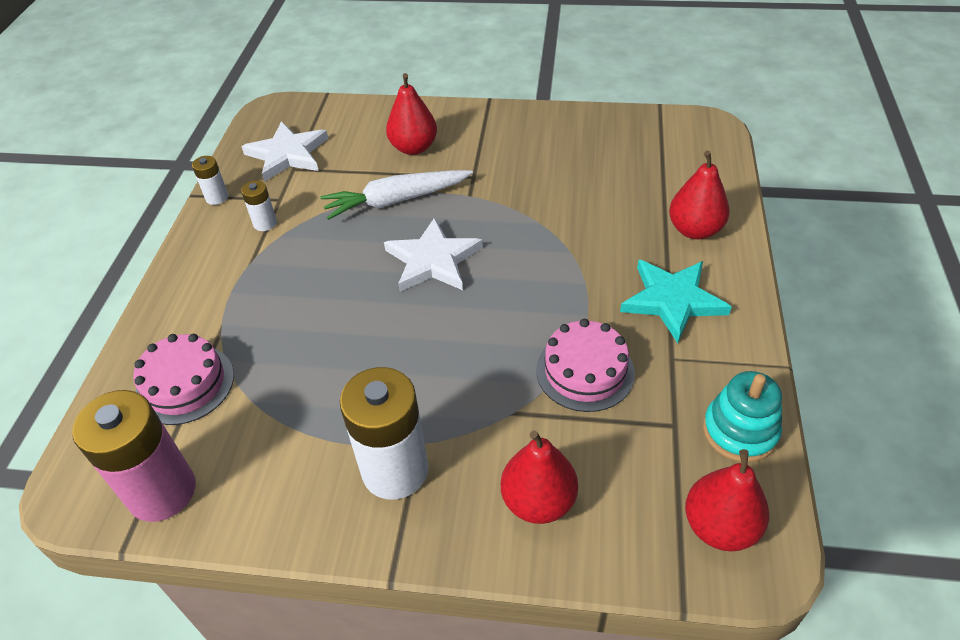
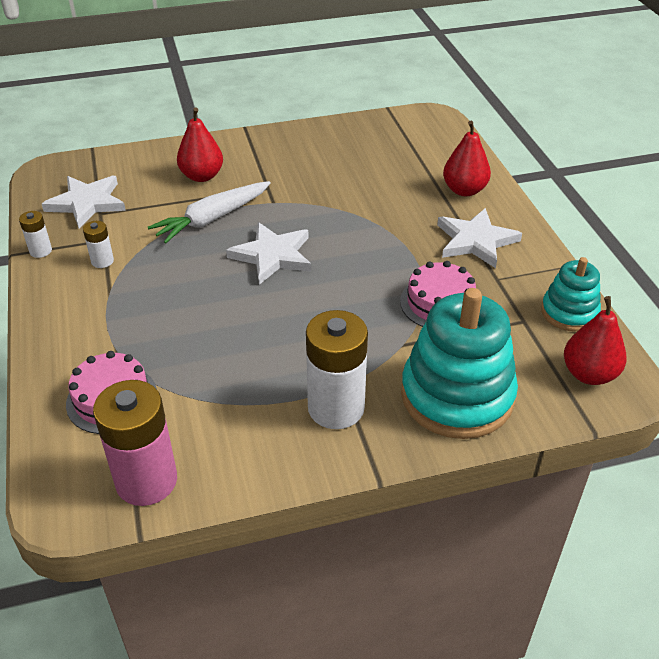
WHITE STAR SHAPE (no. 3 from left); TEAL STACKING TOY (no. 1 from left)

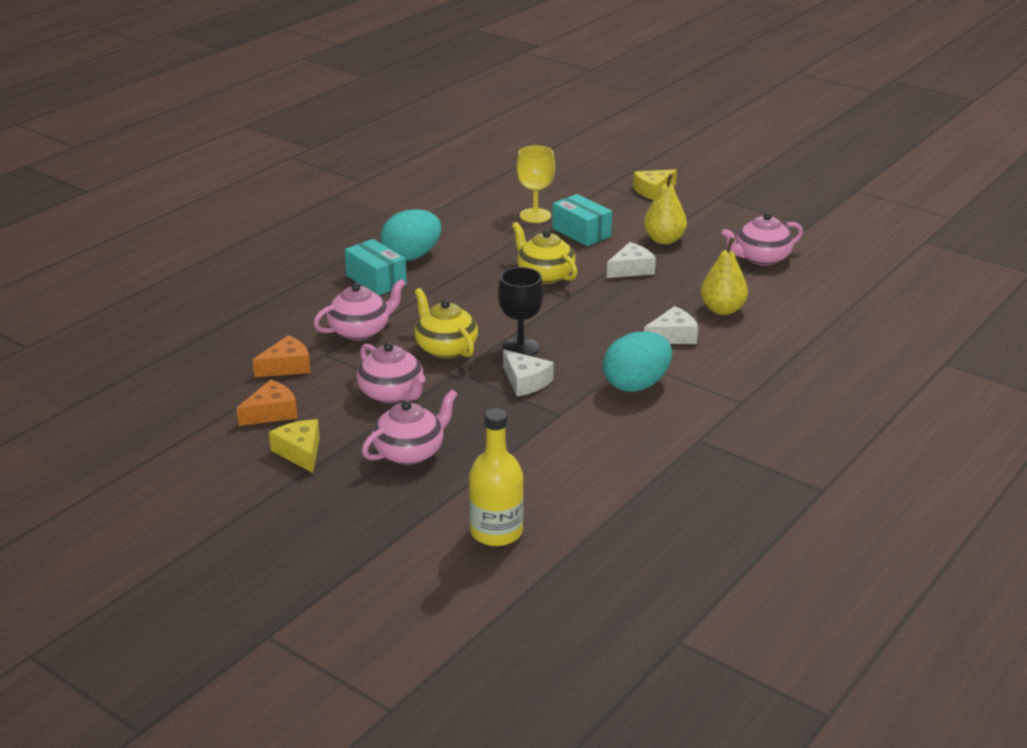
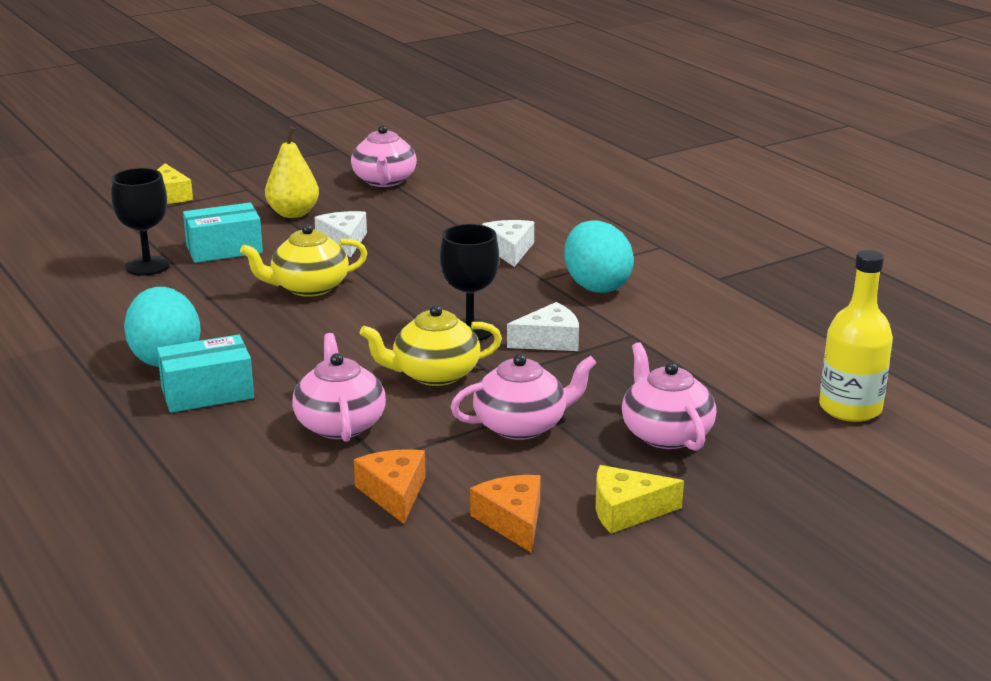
BLACK WINE GLASS (no. 1 from left); YELLOW PEAR (no. 2 from left in the first image)

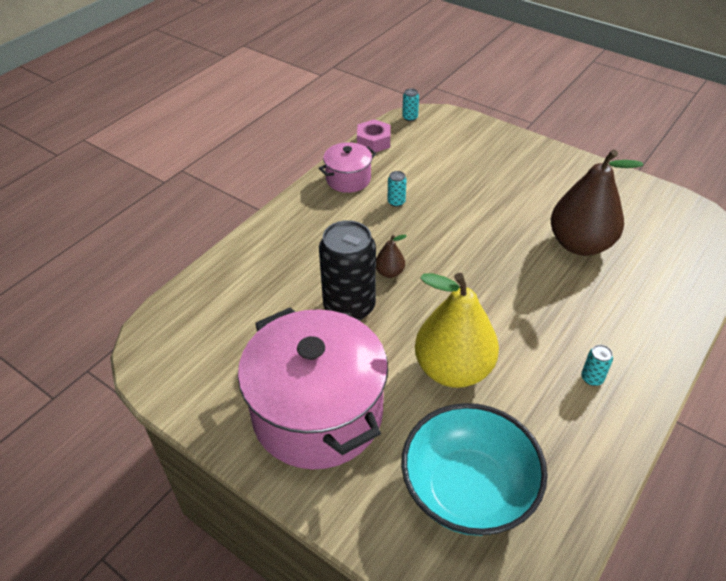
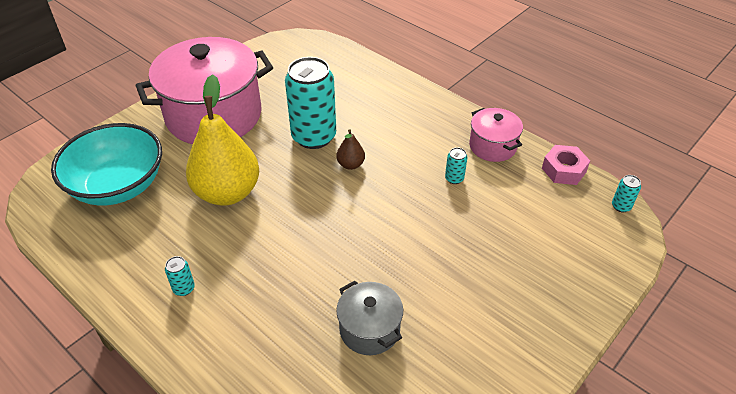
ASH-GREY POT; TEAL SODA CAN (no. 2 from left)

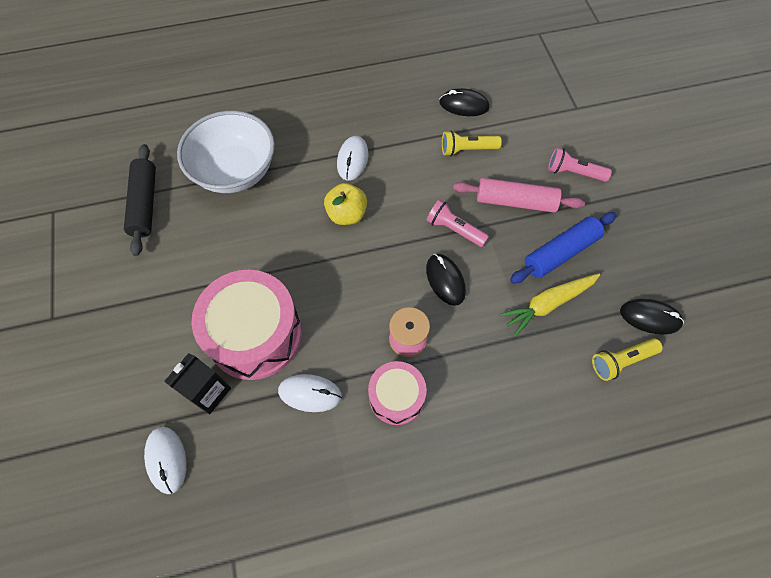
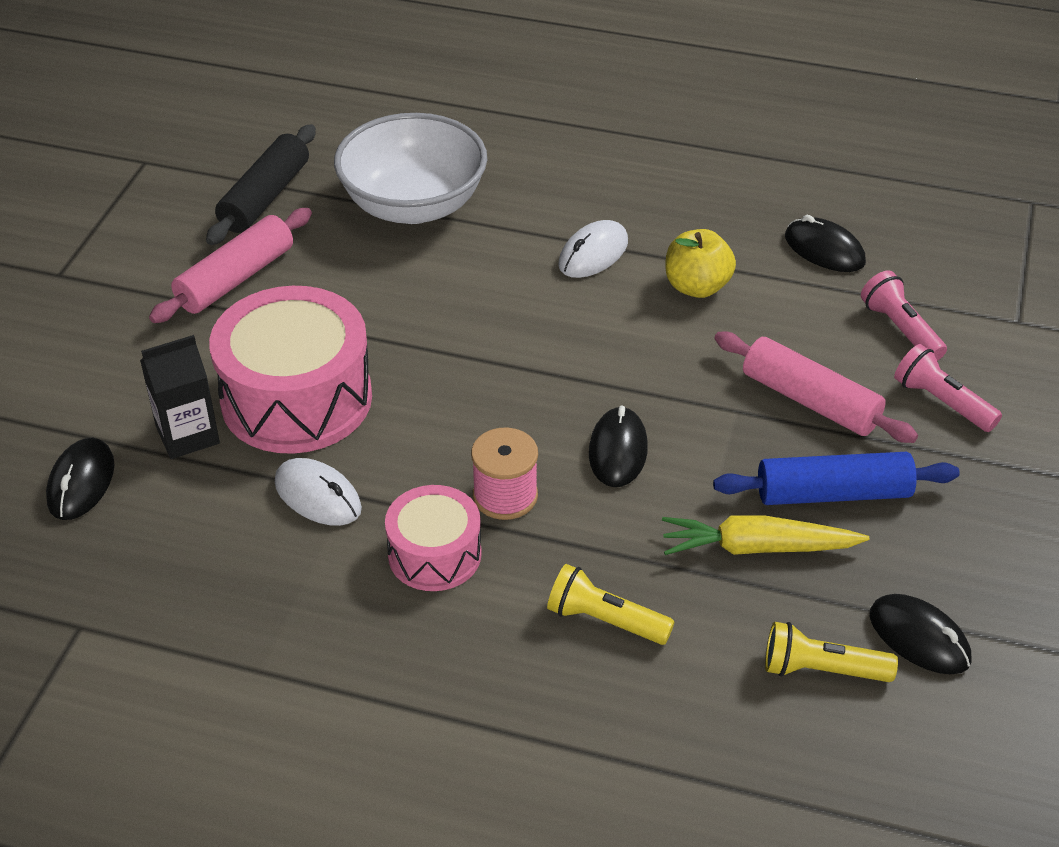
YELLOW POCKET TORCH (no. 1 from left); YELLOW APPLE FRUIT; ROSE-PINK POCKET TORCH (no. 1 from left); BLACK COMPUTER MOUSE (no. 1 from left); ROSE-PINK ROLLING PIN (no. 1 from left)

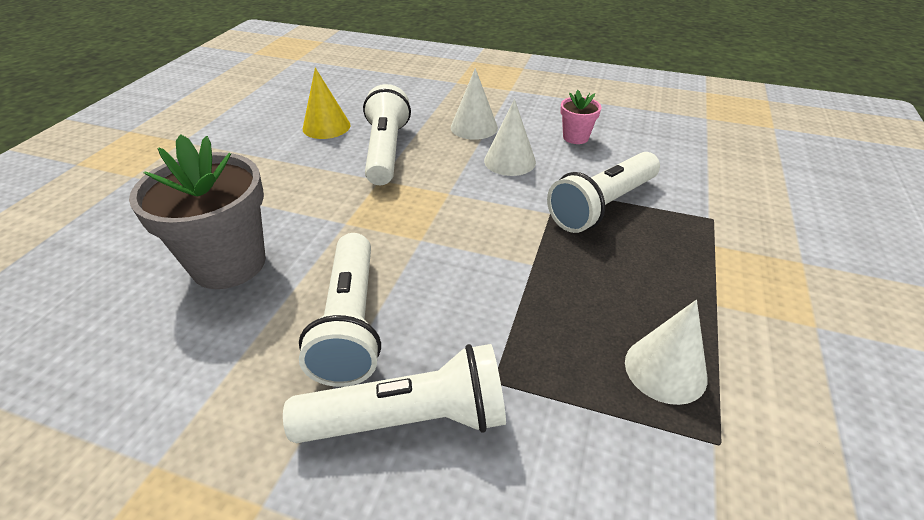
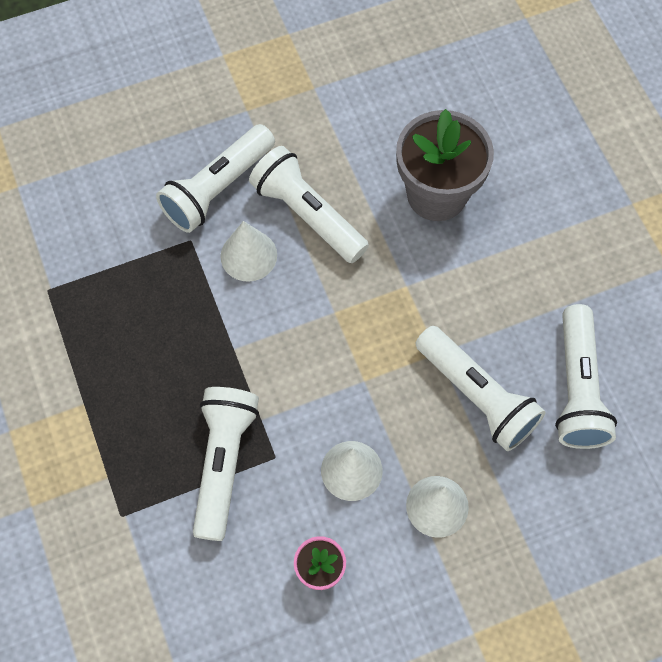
WHITE POCKET TORCH (no. 5 from left); WHITE CONE SHAPE (no. 1 from left)

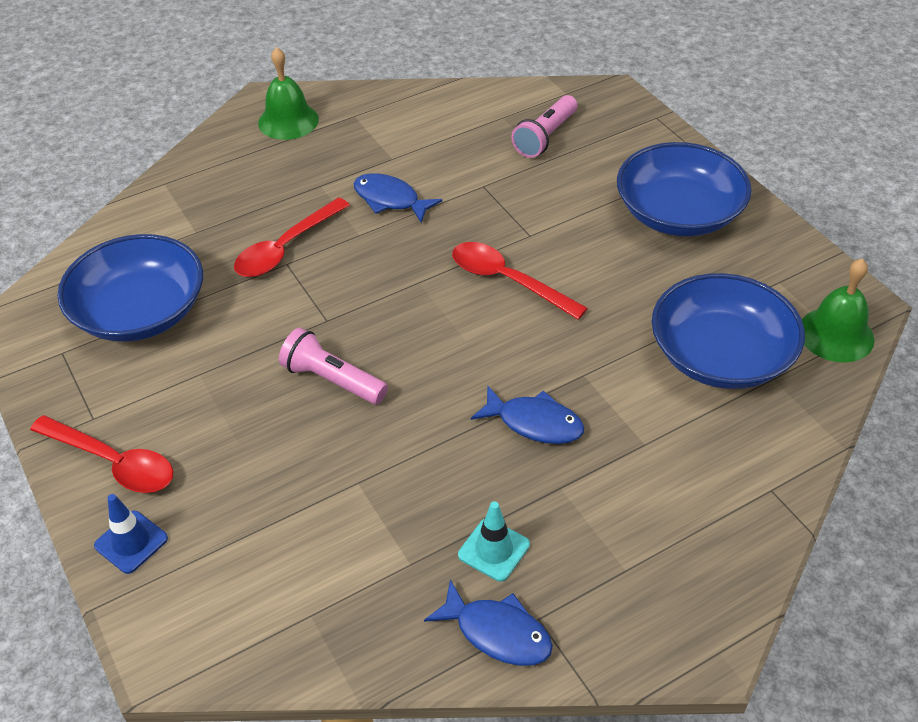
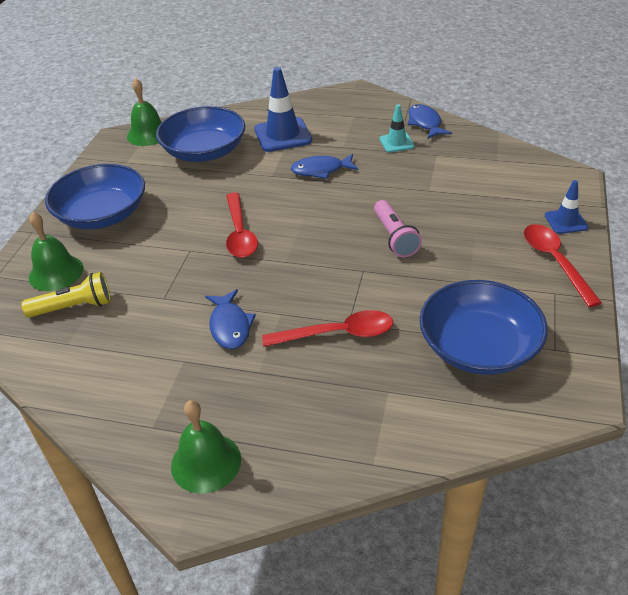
YELLOW POCKET TORCH; ROYAL BLUE FISH (no. 2 from left); ROYAL BLUE ROAD CONE (no. 1 from left); GREEN BELL (no. 1 from left)

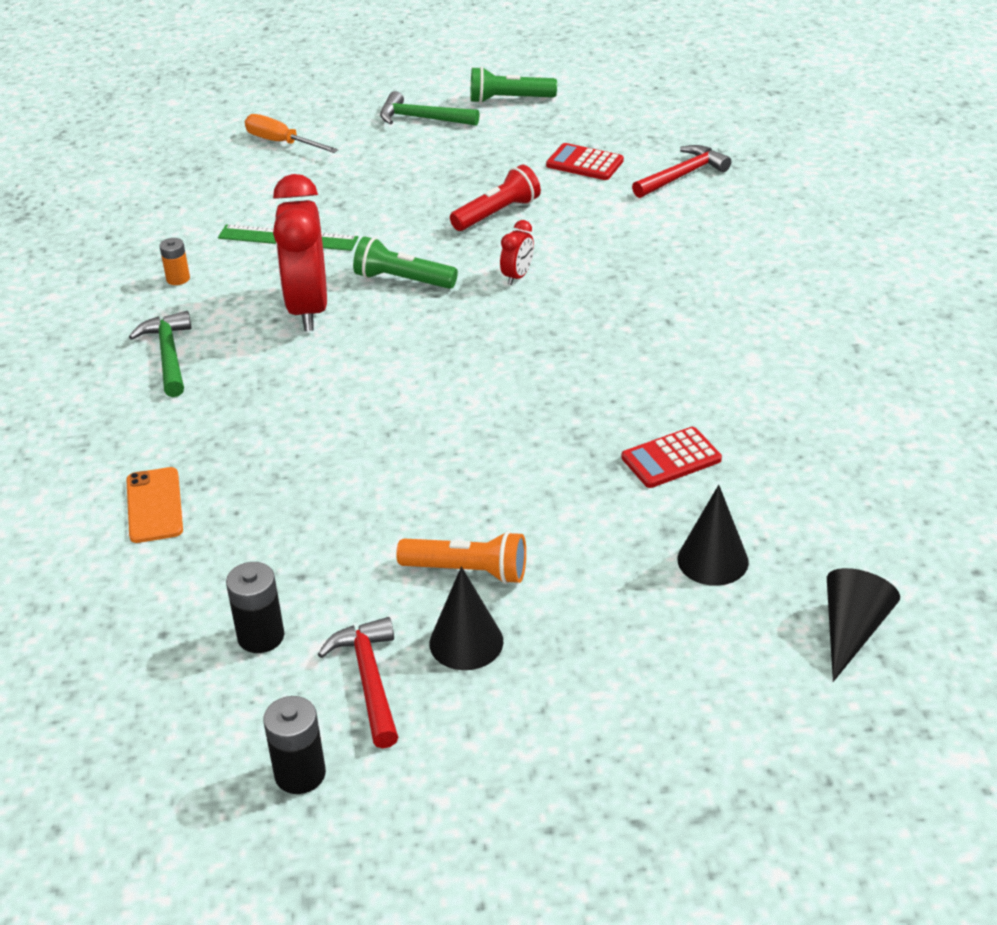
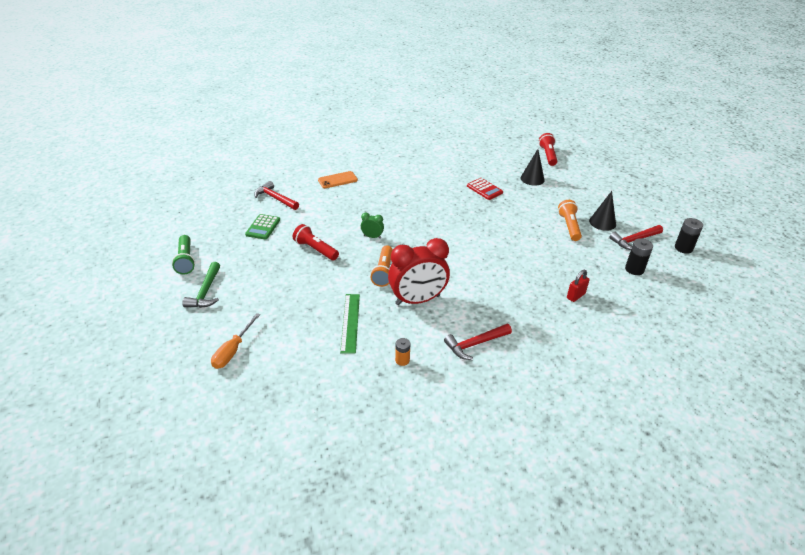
GREEN POCKET CALCULATOR; GREEN ALARM CLOCK; BRIGHT ORANGE POCKET TORCH (no. 1 from left); SCARLET HAMMER (no. 2 from left); BRIGHT ORANGE MOBILE PHONE; SCARLET POCKET TORCH (no. 2 from left); SCARLET SMALL LOCK

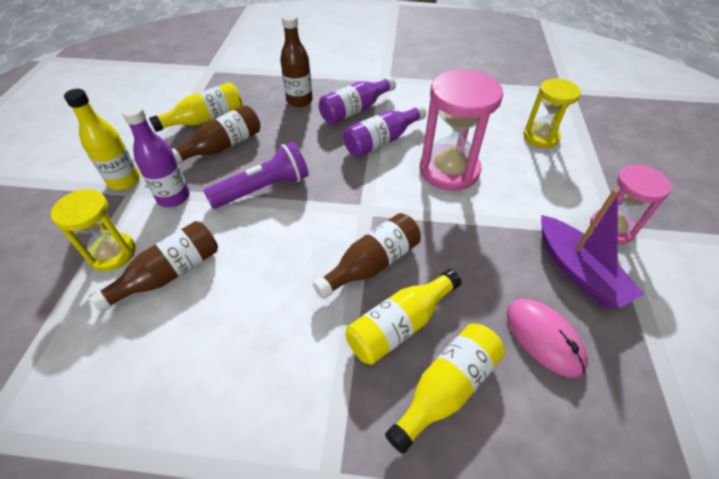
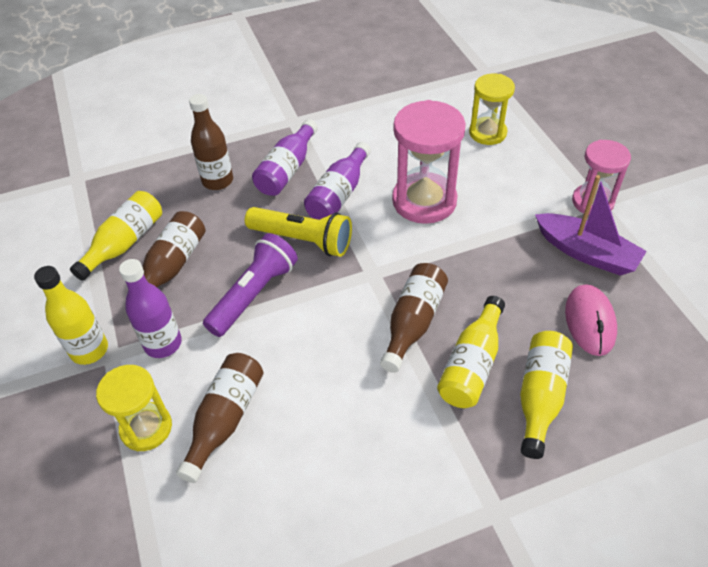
ROSE-PINK COMPUTER MOUSE; YELLOW POCKET TORCH

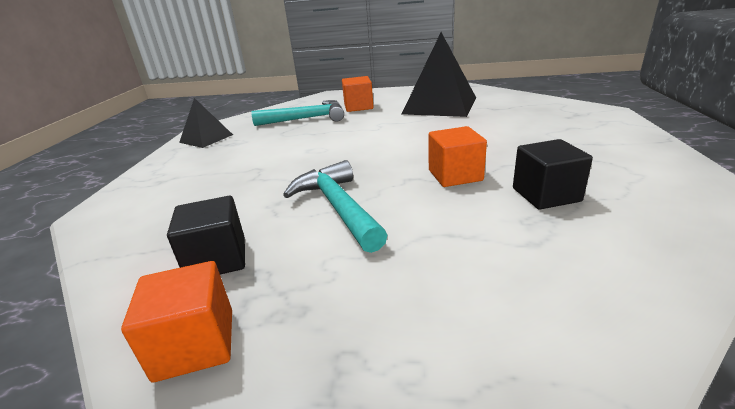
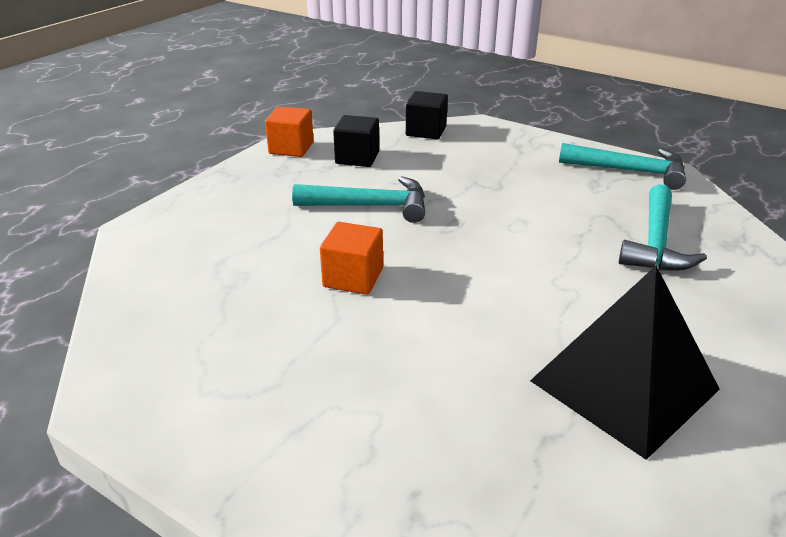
BRIGHT ORANGE BLOCK (no. 2 from left in the first image); TEAL HAMMER (no. 2 from left); BLACK BLOCK (no. 2 from left)

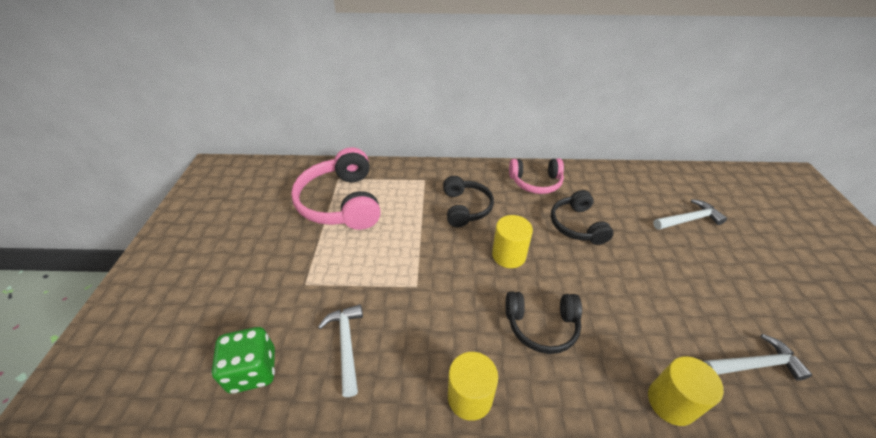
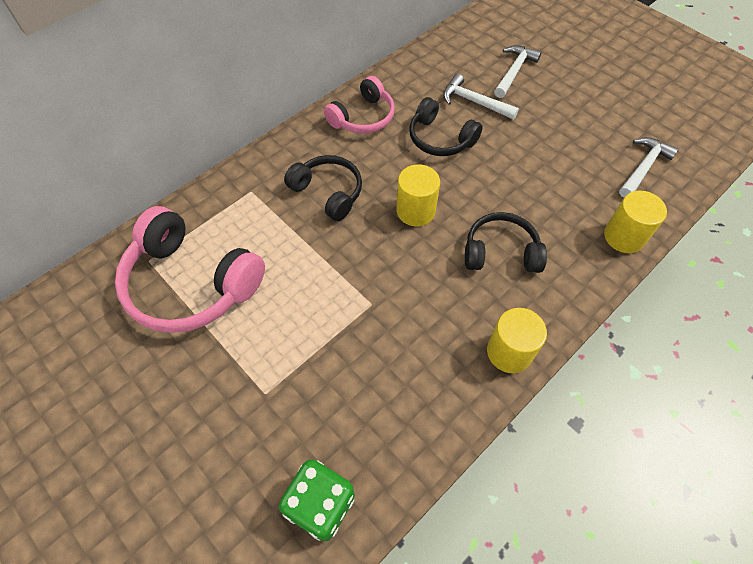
BLACK HEADSET (no. 3 from left); WHITE HAMMER (no. 1 from left)

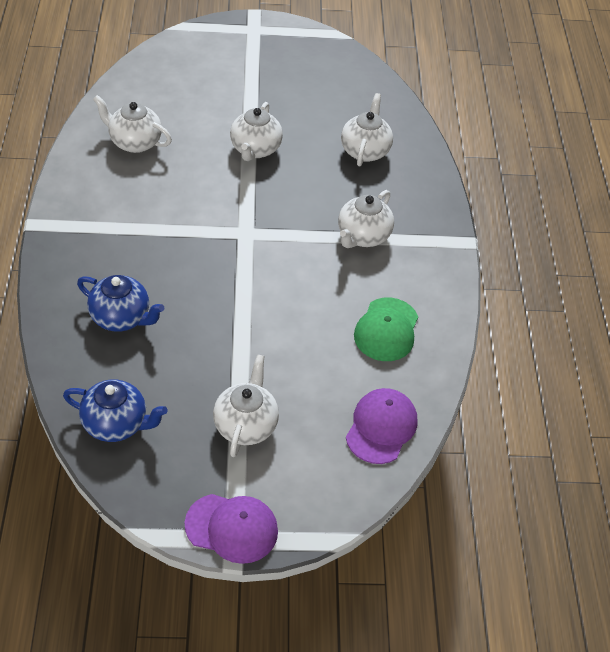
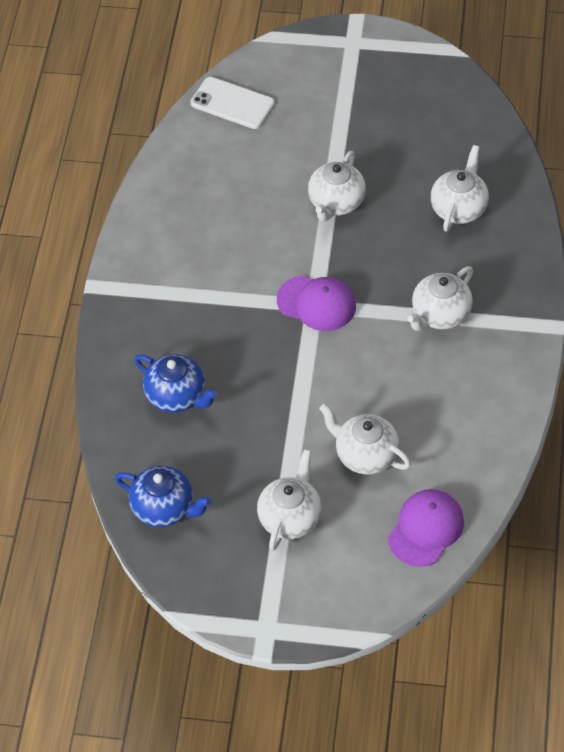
WHITE CHINA TEAPOT (no. 3 from left); GREEN CAP; PURPLE CAP (no. 1 from left); WHITE MOBILE PHONE

